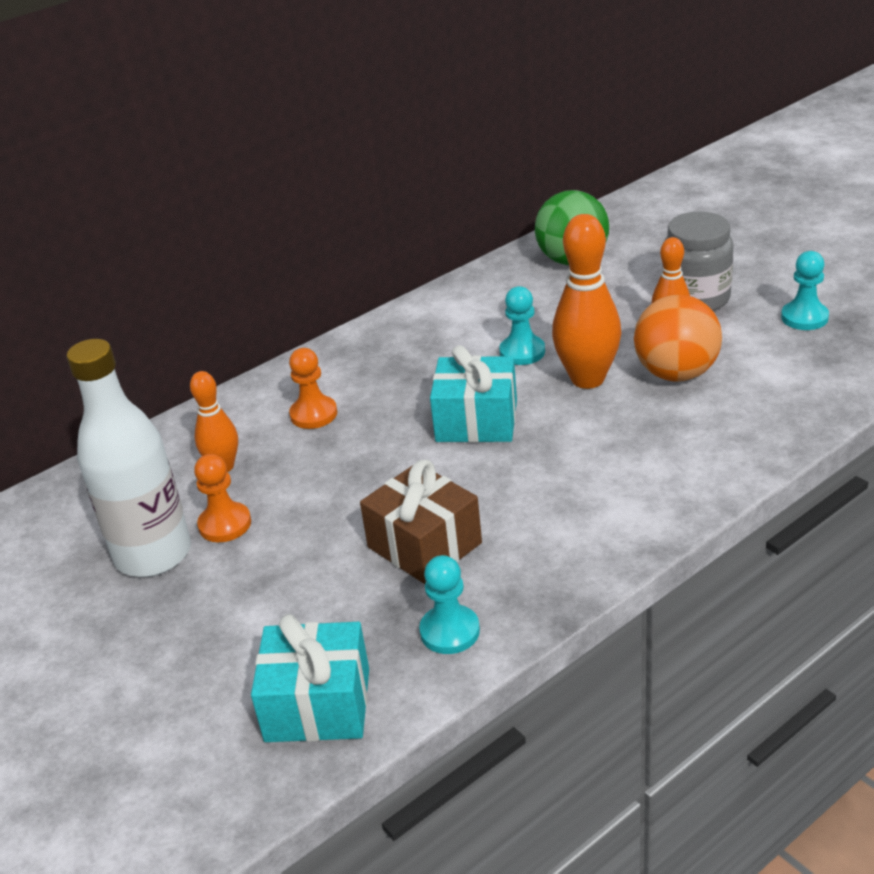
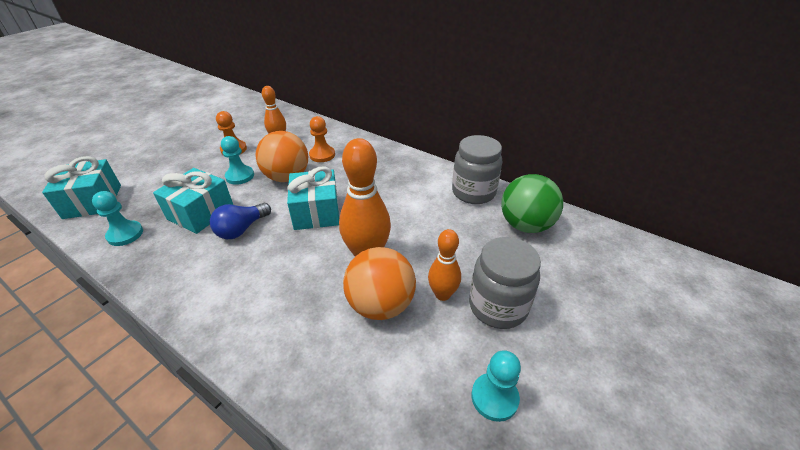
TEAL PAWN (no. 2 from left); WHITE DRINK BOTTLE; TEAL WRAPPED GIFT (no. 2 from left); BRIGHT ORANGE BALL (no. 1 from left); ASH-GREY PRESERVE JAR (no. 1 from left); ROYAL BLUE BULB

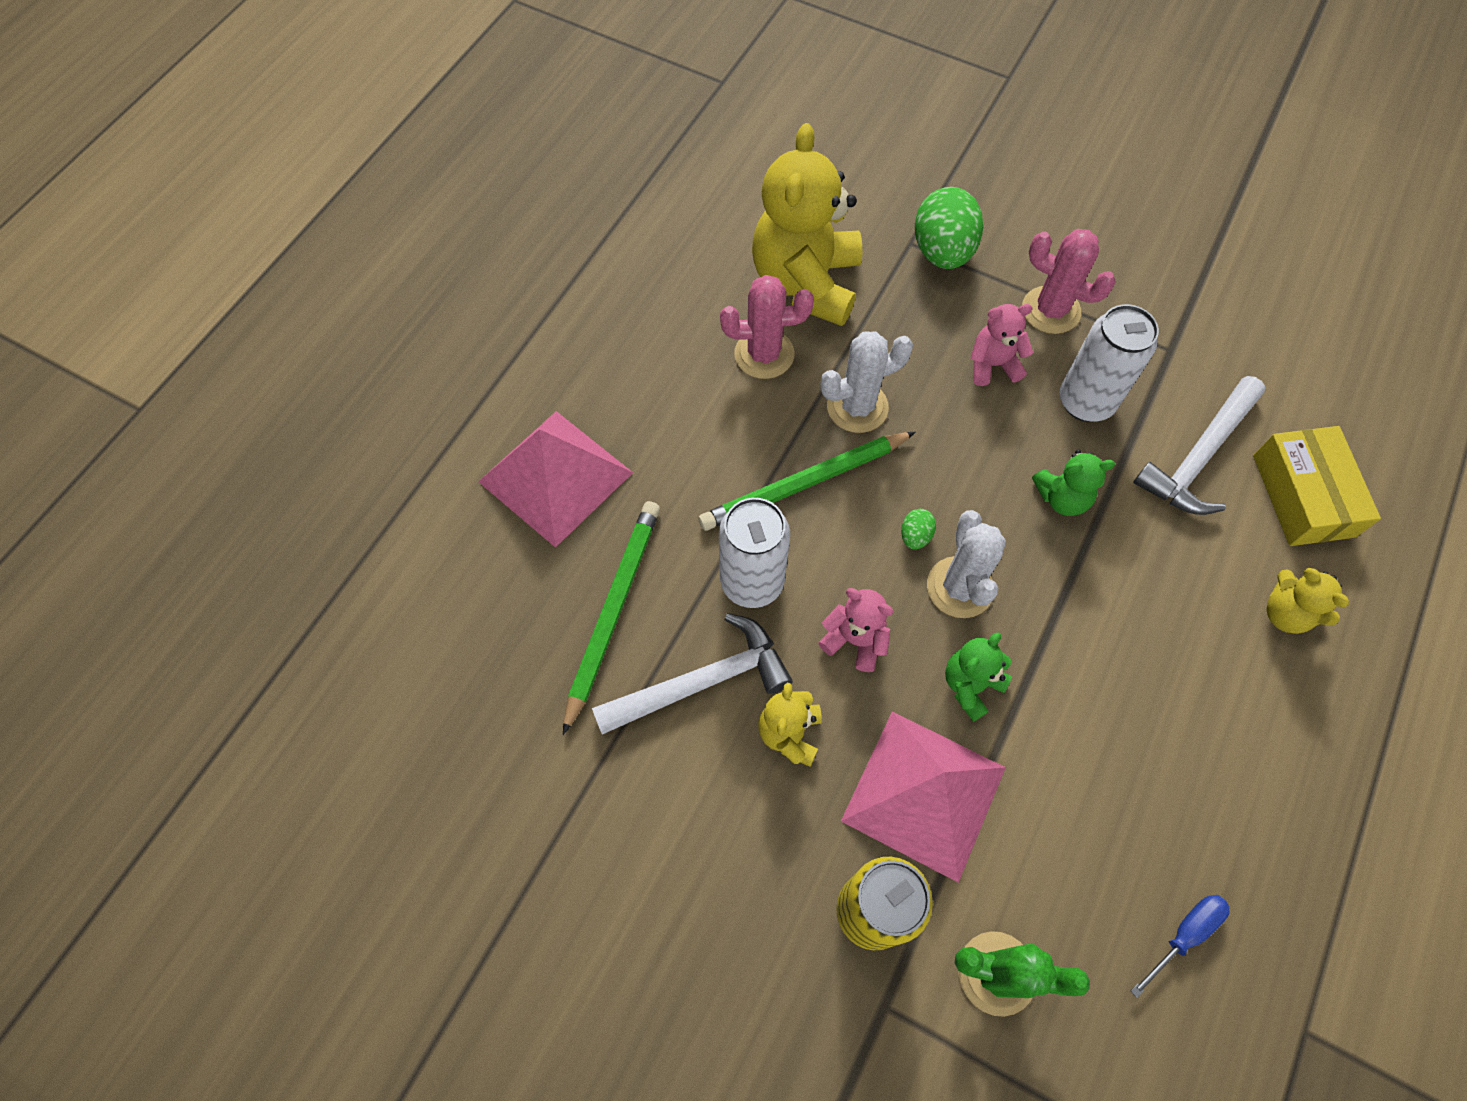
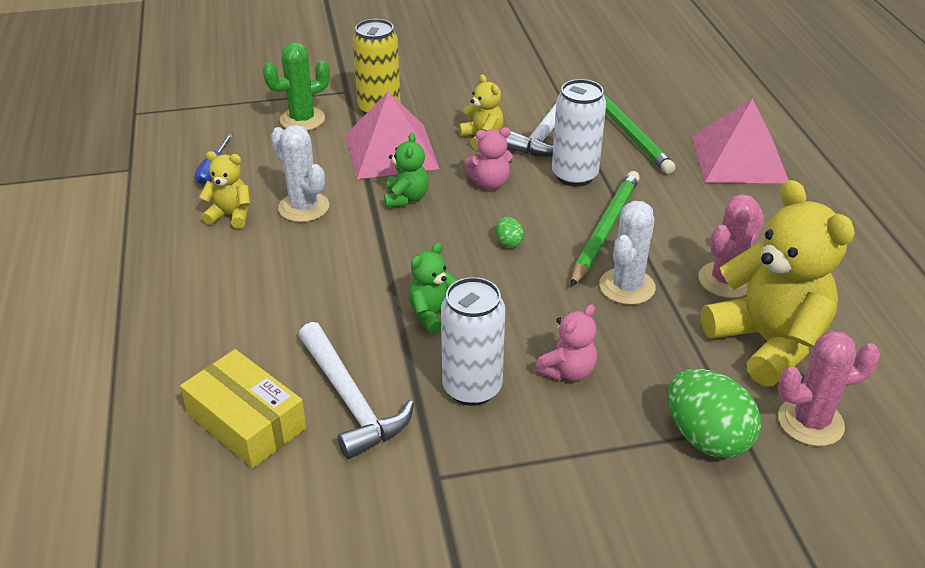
ROSE-PINK PRICKLY PLANT (no. 2 from left); WHITE HAMMER (no. 1 from left); WHITE PRICKLY PLANT (no. 1 from left); YELLOW TEDDY BEAR (no. 1 from left)

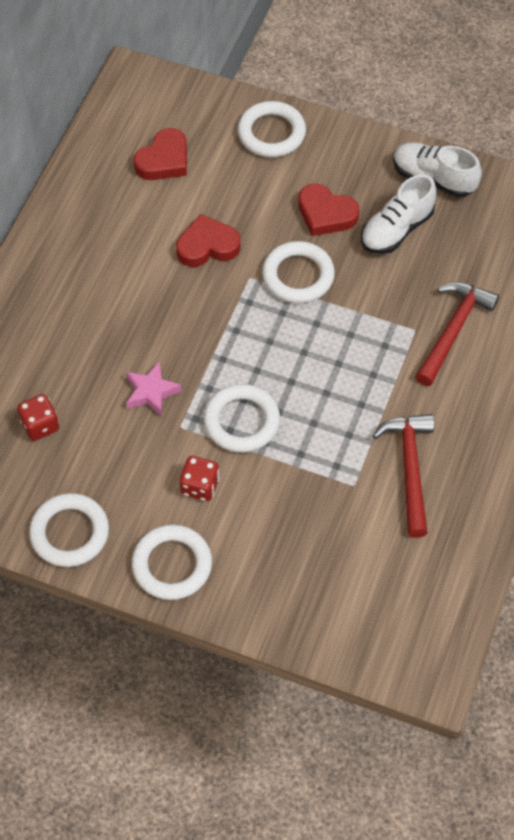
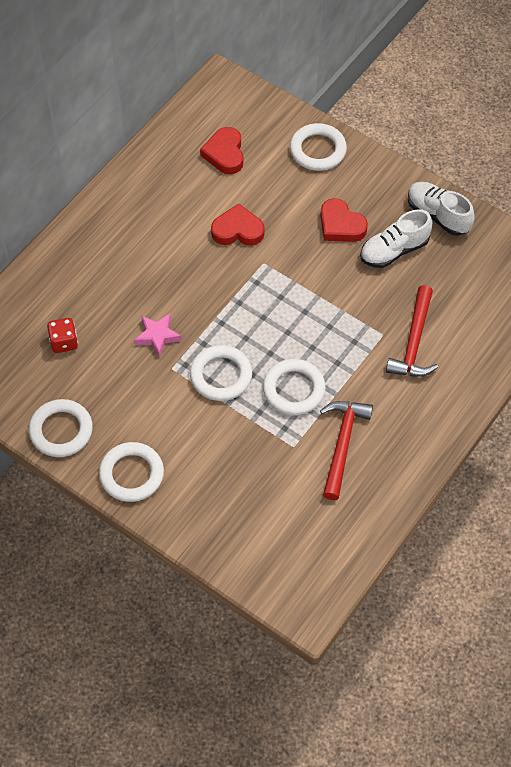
SCARLET LOVE HEART (no. 1 from left); WHITE TORUS (no. 4 from left); SCARLET HAMMER (no. 2 from left); SCARLET DIE (no. 2 from left in the first image)

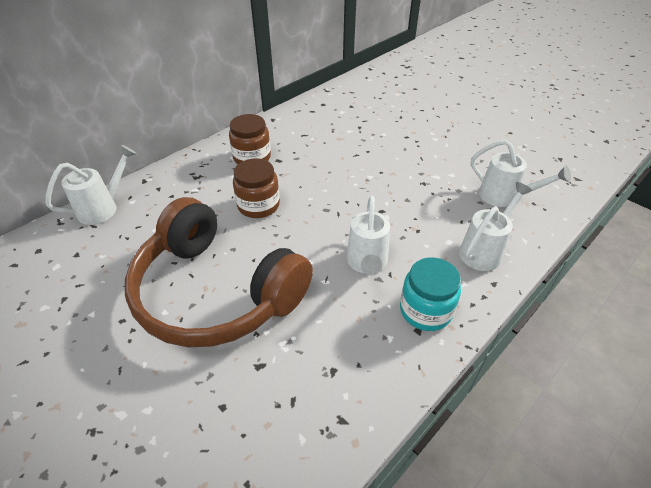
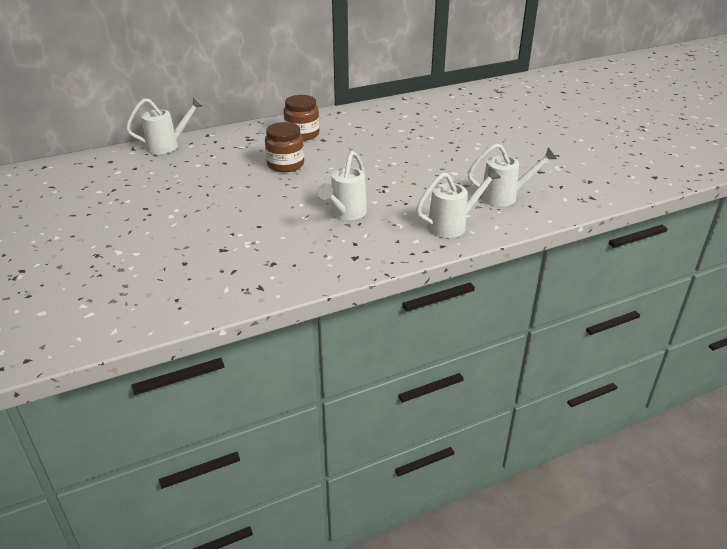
WHITE SPRINKLING CAN (no. 4 from left); BROWN HEADSET; TEAL PRESERVE JAR

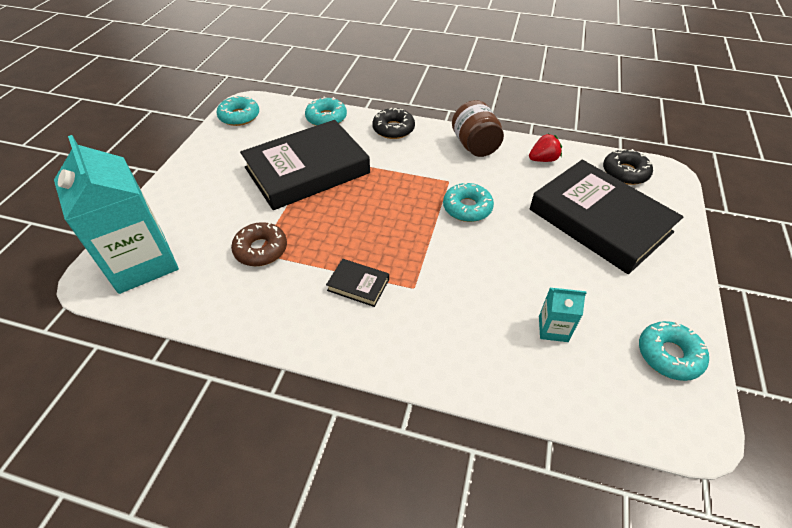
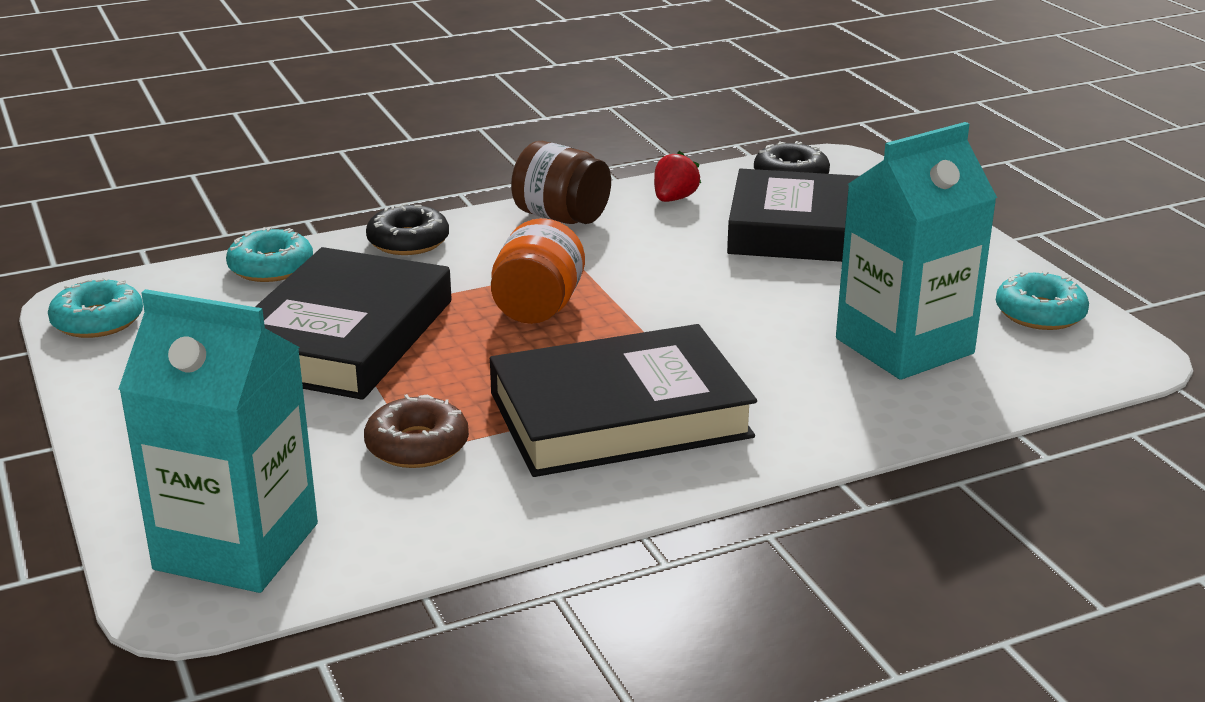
TEAL DONUT (no. 3 from left in the first image); BLACK HARDCOVER (no. 2 from left); TEAL CARTON (no. 2 from left); BRIGHT ORANGE PRESERVE JAR

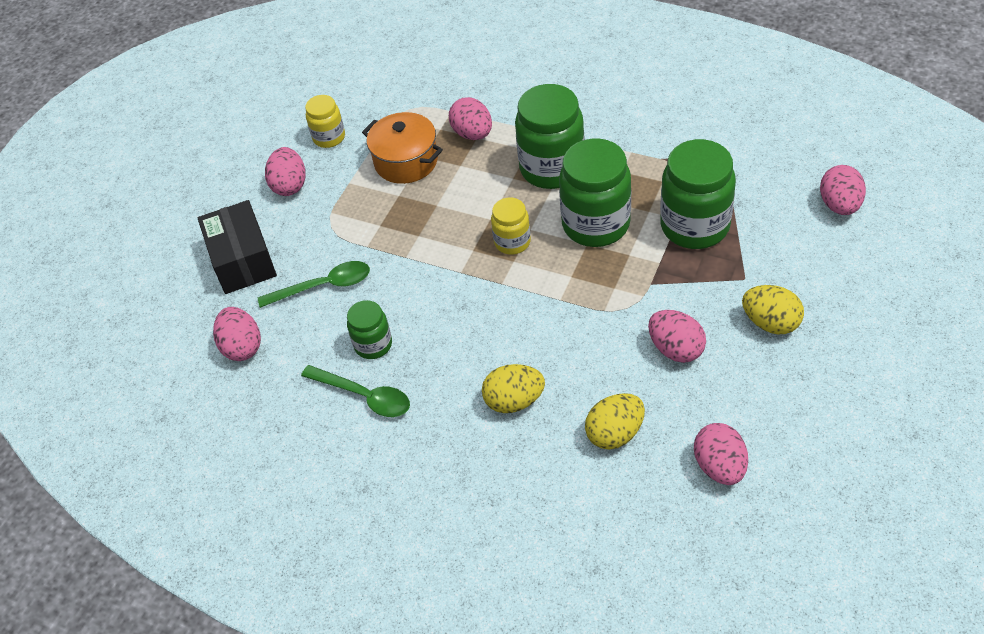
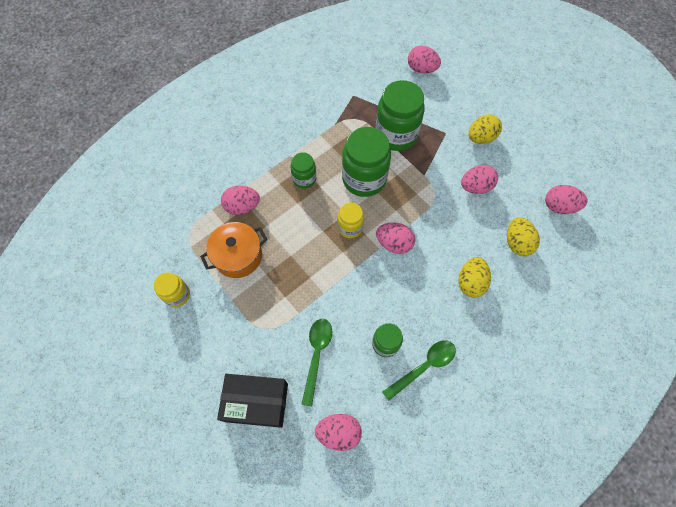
GREEN PRESERVE JAR (no. 1 from left); ROSE-PINK EGG (no. 3 from left)

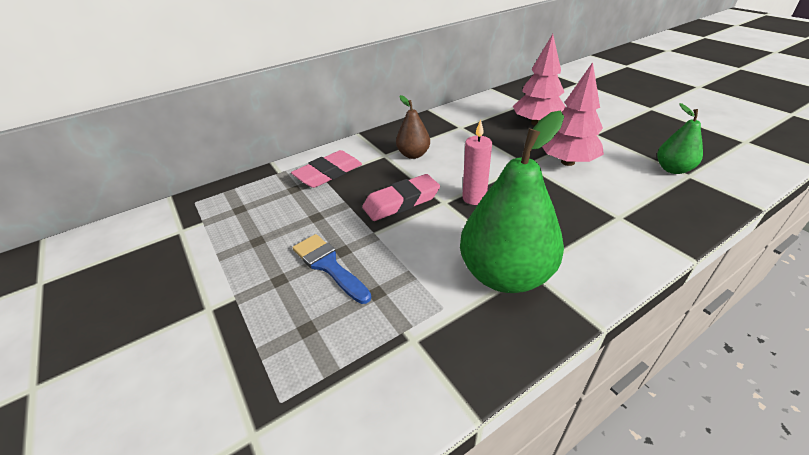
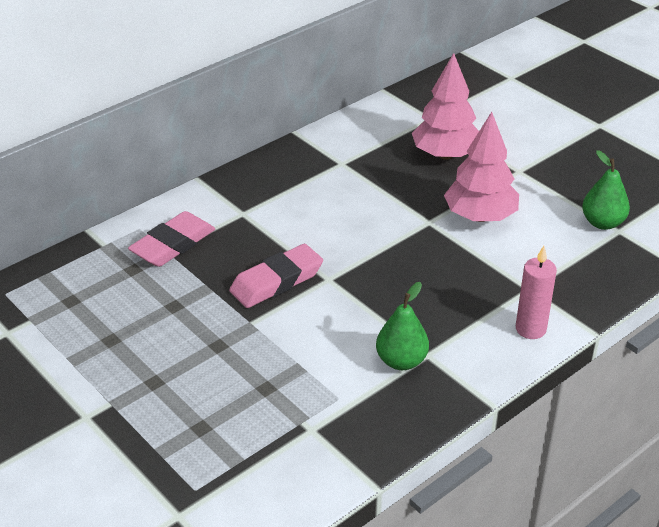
BROWN PEAR; GREEN PEAR (no. 1 from left); ROSE-PINK WAX CANDLE; ROYAL BLUE PAINT BRUSH

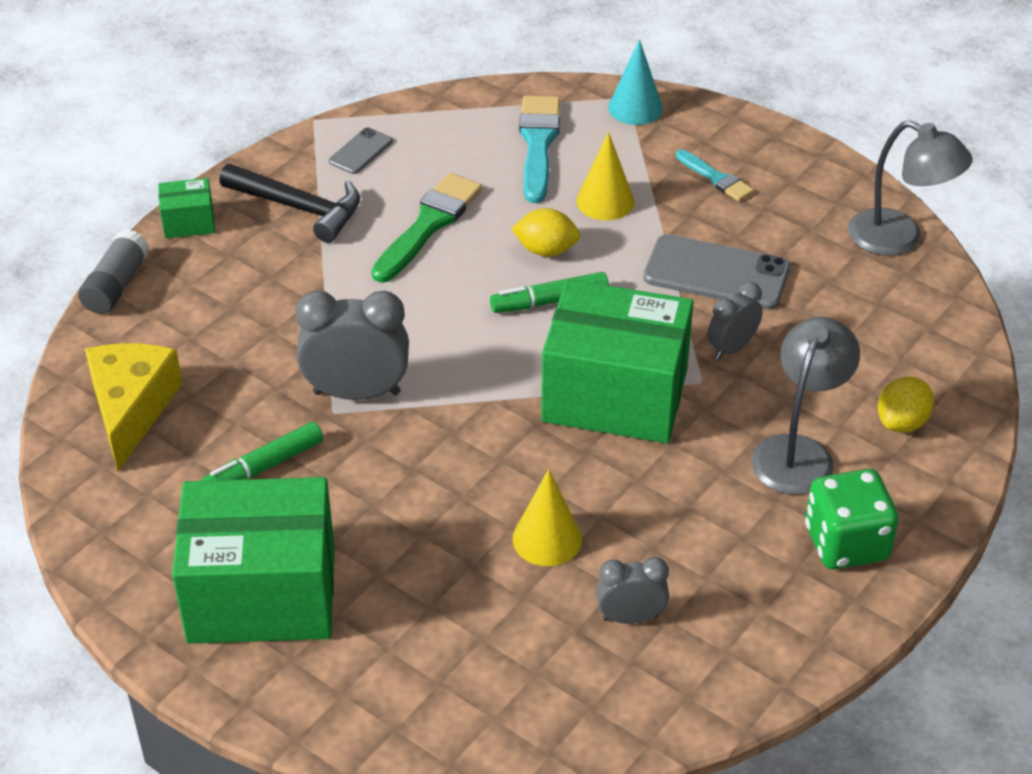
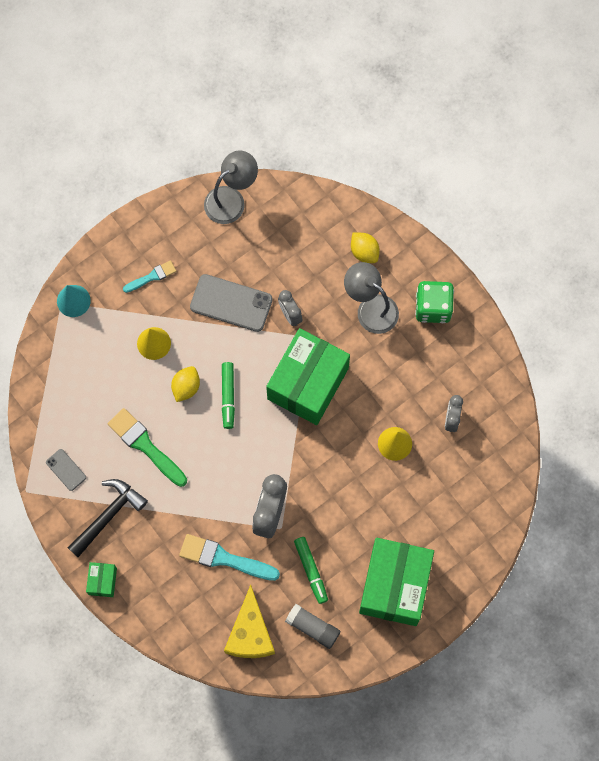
TEAL PAINT BRUSH (no. 2 from left); ASH-GREY GLUE; ASH-GREY MOBILE PHONE (no. 2 from left); YELLOW CHEESE WEDGE

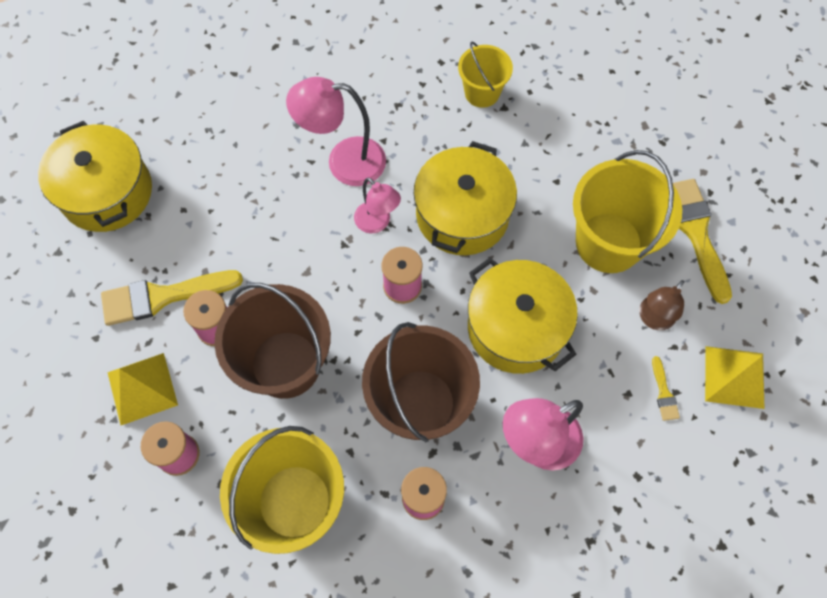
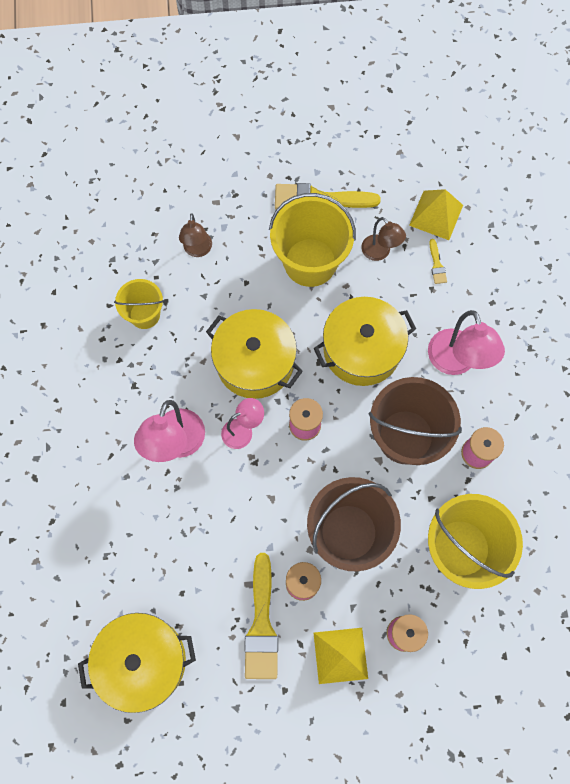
YELLOW PAINT BRUSH (no. 3 from left); BROWN READING LAMP (no. 1 from left)

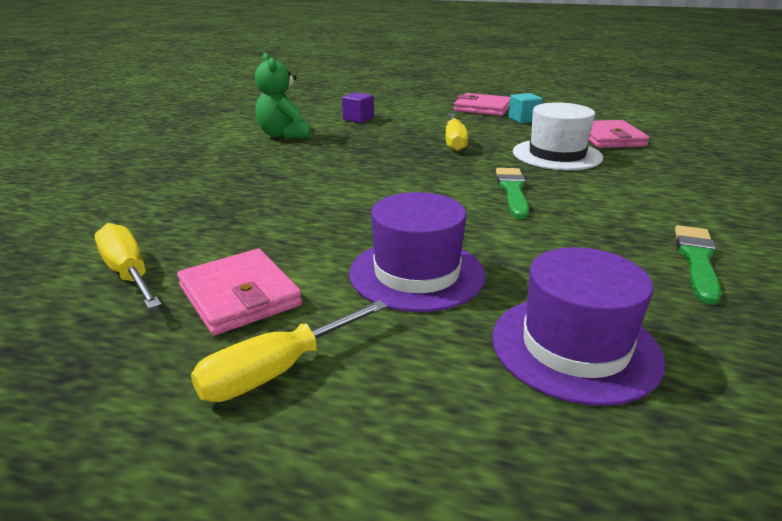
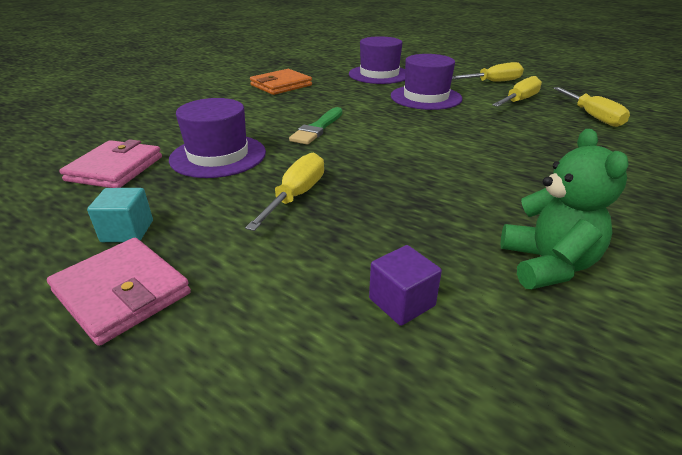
PURPLE TALL HAT (no. 1 from left); BRIGHT ORANGE BILLFOLD; YELLOW FLAT SCREWDRIVER (no. 3 from left)

